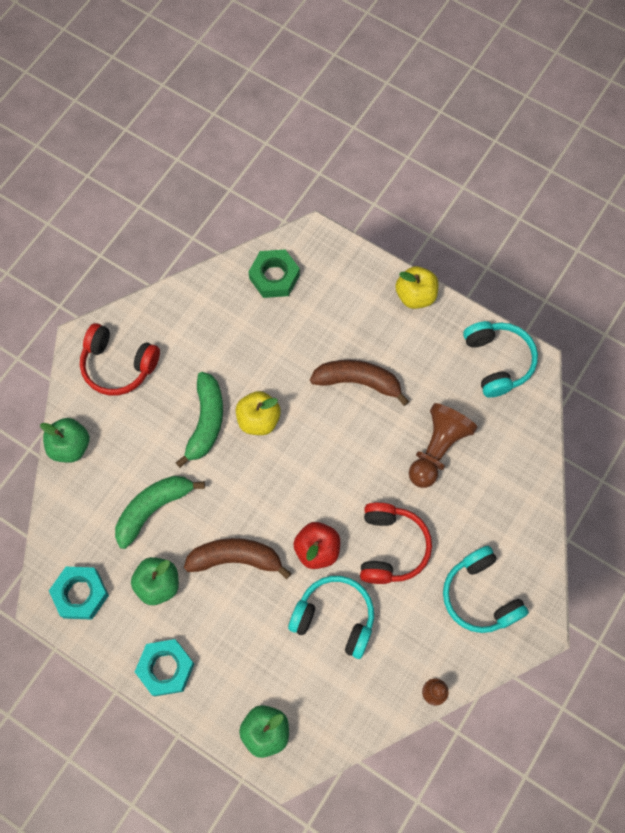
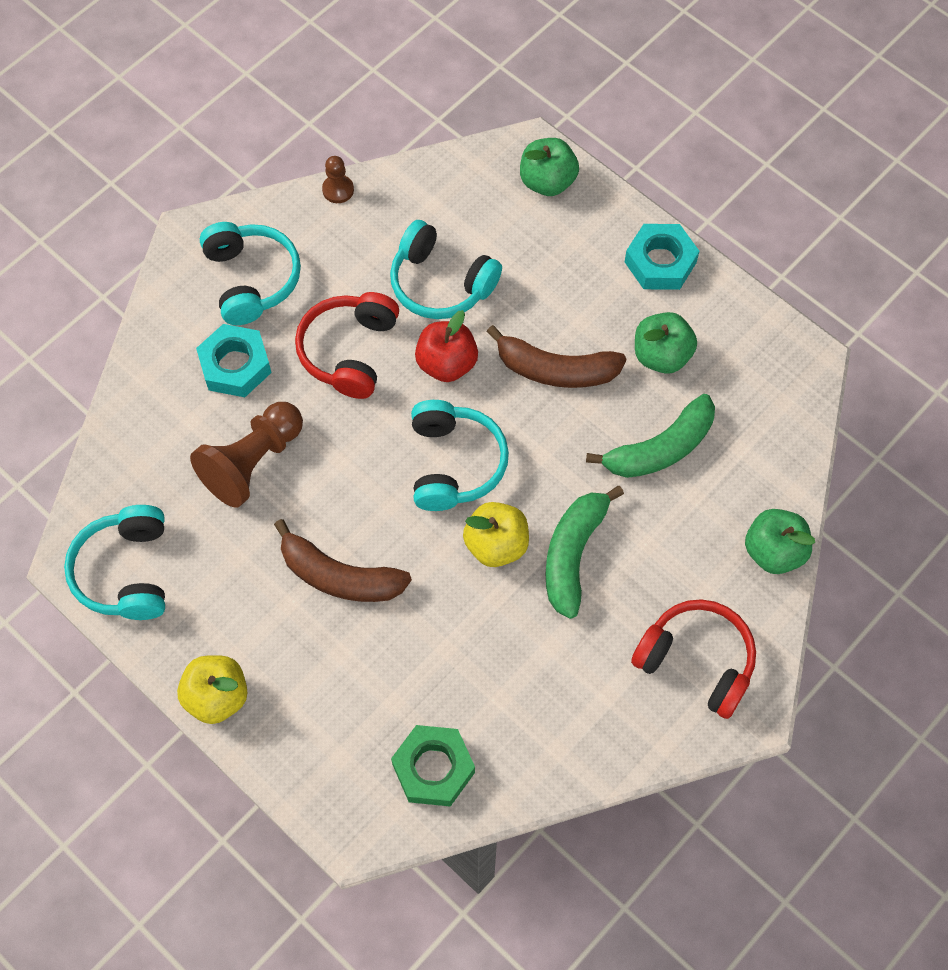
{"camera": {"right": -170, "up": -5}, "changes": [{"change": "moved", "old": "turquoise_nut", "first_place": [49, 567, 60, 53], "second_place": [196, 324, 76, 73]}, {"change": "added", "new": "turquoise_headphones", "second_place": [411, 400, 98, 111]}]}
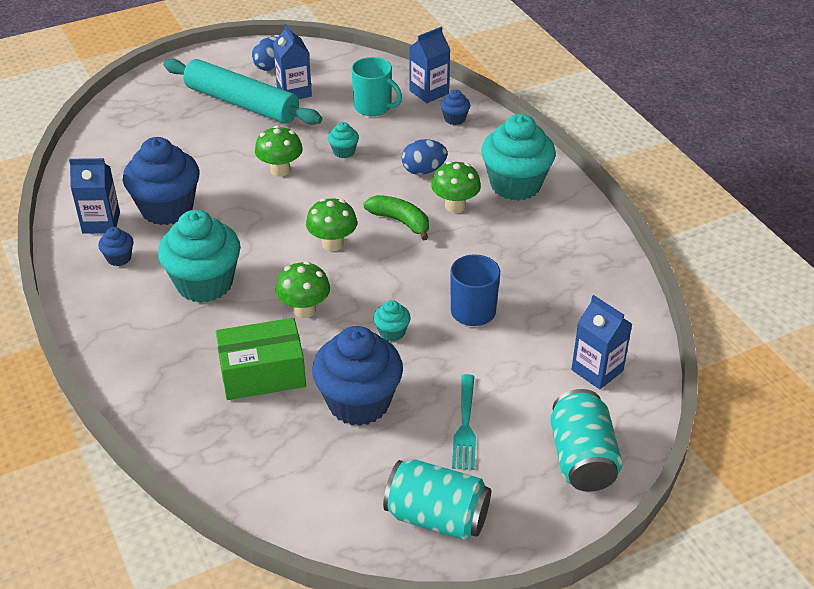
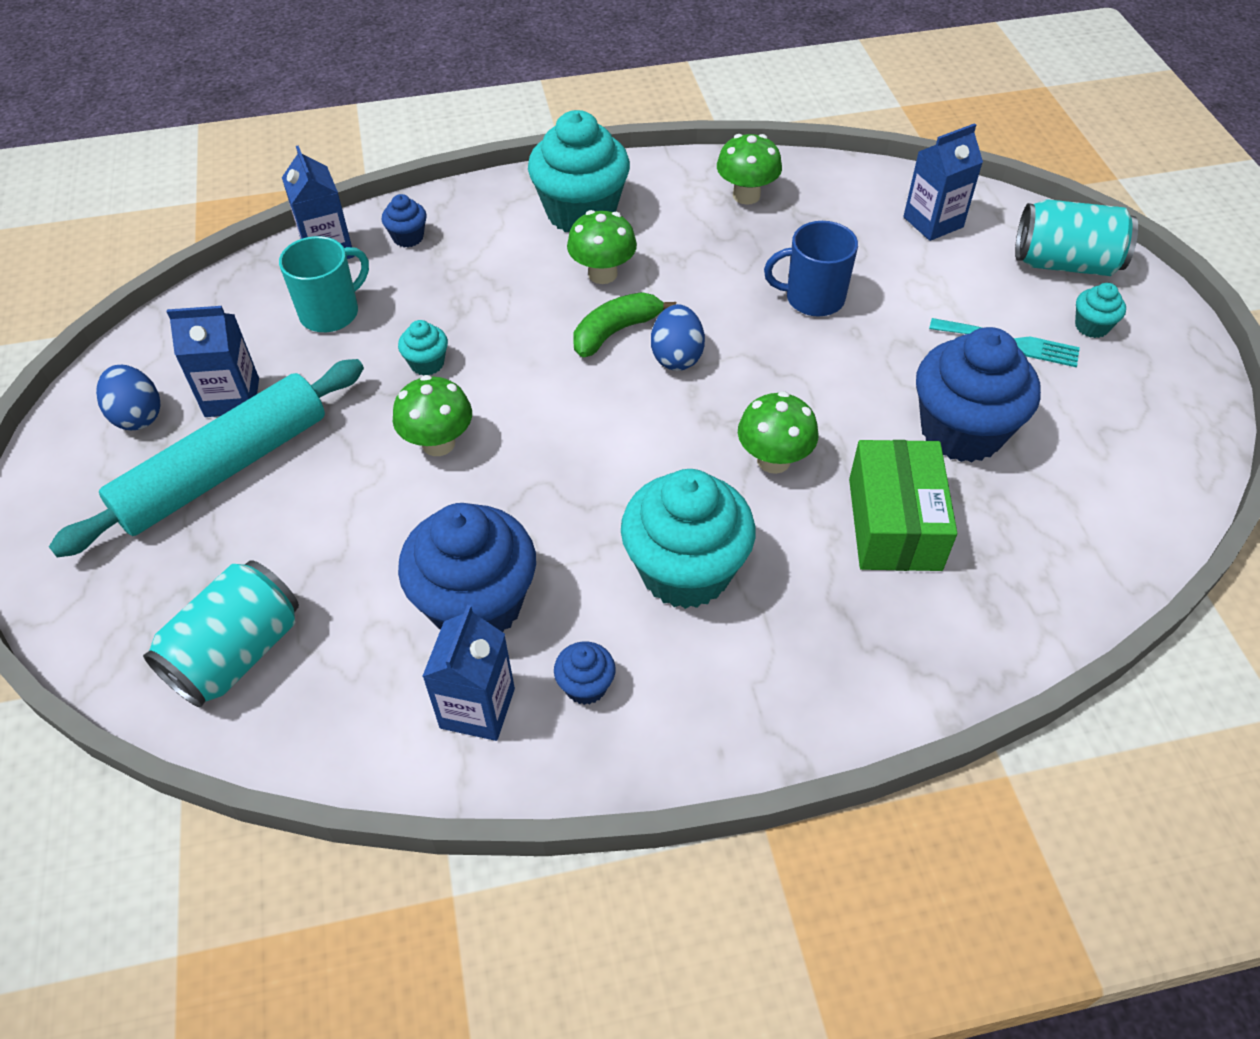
{"camera": {"right": -75, "up": 10}, "changes": [{"change": "moved", "old": "green_mushroom", "first_place": [306, 198, 51, 53], "second_place": [717, 134, 65, 71]}, {"change": "moved", "old": "turquoise_cupcake", "first_place": [373, 300, 38, 41], "second_place": [1075, 283, 51, 55]}, {"change": "moved", "old": "turquoise_can", "first_place": [383, 459, 108, 81], "second_place": [143, 560, 156, 148]}, {"change": "moved", "old": "blue_egg", "first_place": [402, 139, 46, 36], "second_place": [651, 304, 54, 67]}]}
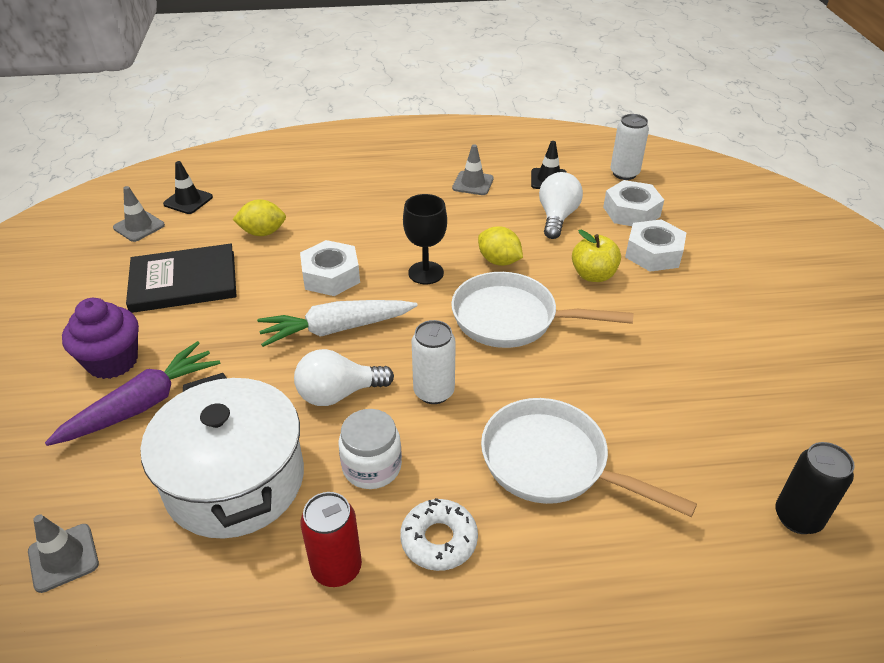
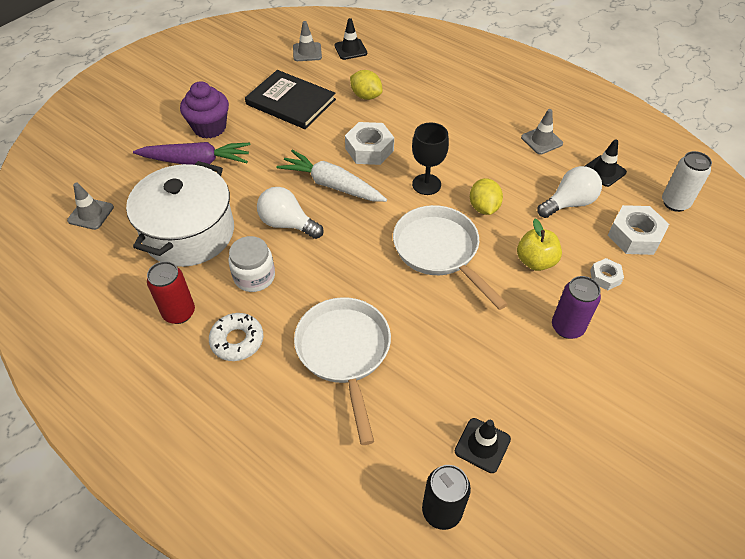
{"camera": {"right": 45, "up": 10}, "changes": [{"change": "removed", "old": "white_can", "first_place": [412, 320, 44, 84]}, {"change": "resized", "old": "white_nut", "first_place": [625, 219, 61, 53], "second_place": [590, 258, 34, 32], "factor": 0.56}, {"change": "added", "new": "black_traffic_cone", "second_place": [455, 418, 56, 55]}, {"change": "added", "new": "purple_can", "second_place": [552, 276, 49, 63]}]}
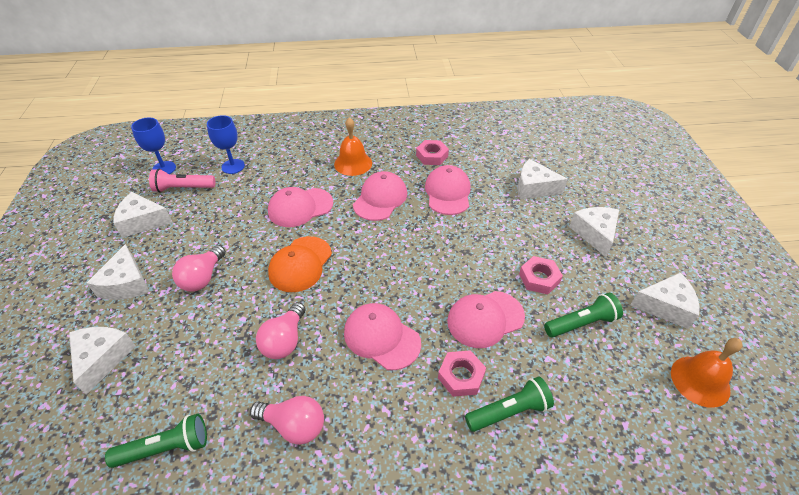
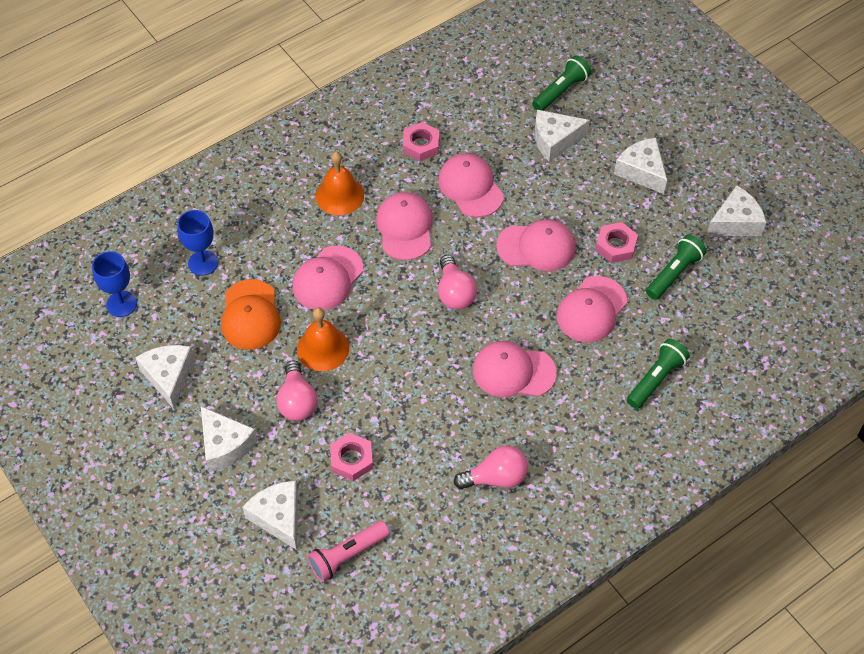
{"camera": {"right": -30, "up": 10}, "changes": [{"change": "moved", "old": "green_flashlight", "first_place": [105, 413, 102, 55], "second_place": [532, 56, 59, 55]}, {"change": "turned", "old": "white_cheese", "first_place": [113, 192, 60, 46], "second_place": [135, 345, 59, 64], "degrees": 105}, {"change": "moved", "old": "pink_flashlight", "first_place": [149, 169, 66, 24], "second_place": [307, 521, 83, 61]}, {"change": "moved", "old": "pink_light_bulb", "first_place": [256, 302, 49, 57], "second_place": [438, 255, 39, 55]}, {"change": "moved", "old": "orange_cap", "first_place": [268, 236, 64, 56], "second_place": [221, 279, 60, 71]}, {"change": "moved", "old": "pink_nut", "first_place": [438, 350, 48, 47], "second_place": [330, 433, 43, 48]}, {"change": "moved", "old": "orange_bell", "first_place": [671, 338, 72, 70], "second_place": [297, 307, 52, 64]}, {"change": "added", "new": "pink_cap", "second_place": [496, 219, 80, 52]}]}
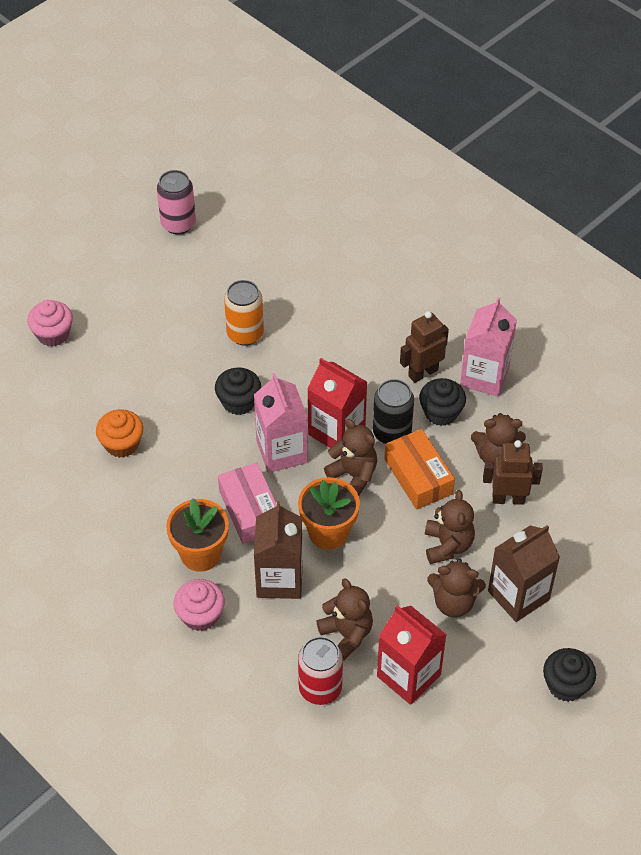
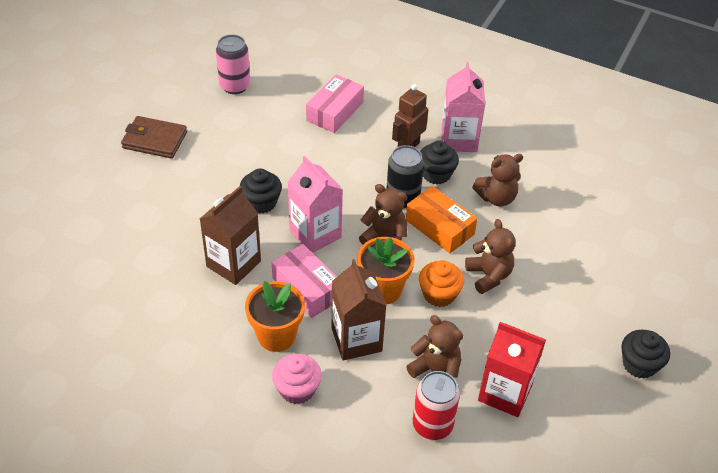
{"camera": {"right": -20, "up": -5}, "changes": [{"change": "removed", "old": "pink_cupcake", "first_place": [27, 300, 46, 47]}, {"change": "moved", "old": "orange_cupcake", "first_place": [96, 409, 47, 49], "second_place": [419, 260, 45, 47]}, {"change": "moved", "old": "pink_can", "first_place": [157, 170, 39, 64], "second_place": [216, 35, 34, 59]}, {"change": "removed", "old": "orange_can", "first_place": [224, 280, 40, 66]}, {"change": "removed", "old": "red_carton", "first_place": [307, 358, 60, 90]}, {"change": "removed", "old": "brown_teddy_bear", "first_place": [427, 559, 59, 58]}, {"change": "removed", "old": "brown_robot", "first_place": [483, 440, 60, 65]}, {"change": "moved", "old": "brown_carton", "first_place": [488, 525, 72, 97], "second_place": [200, 186, 61, 99]}, {"change": "added", "new": "brown_wallet", "second_place": [121, 116, 66, 42]}, {"change": "added", "new": "pink_box", "second_place": [306, 74, 58, 59]}]}
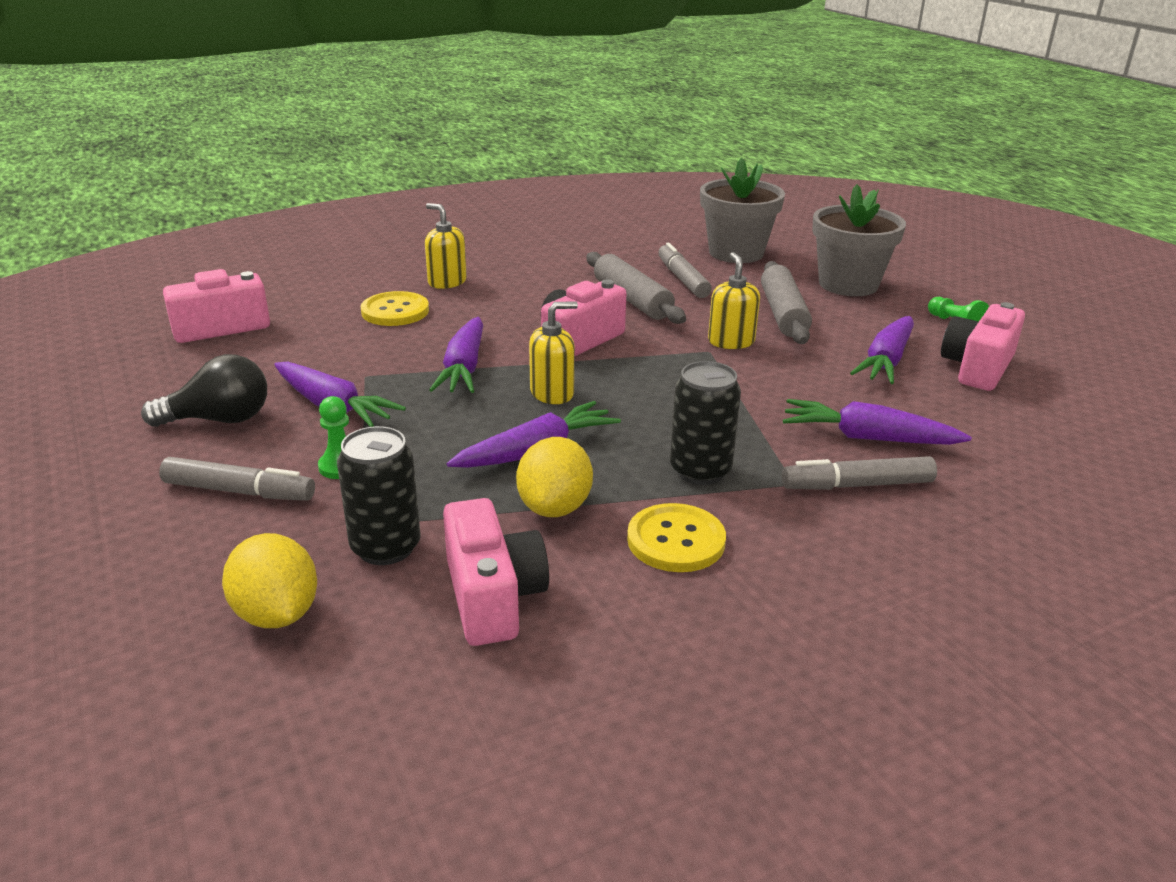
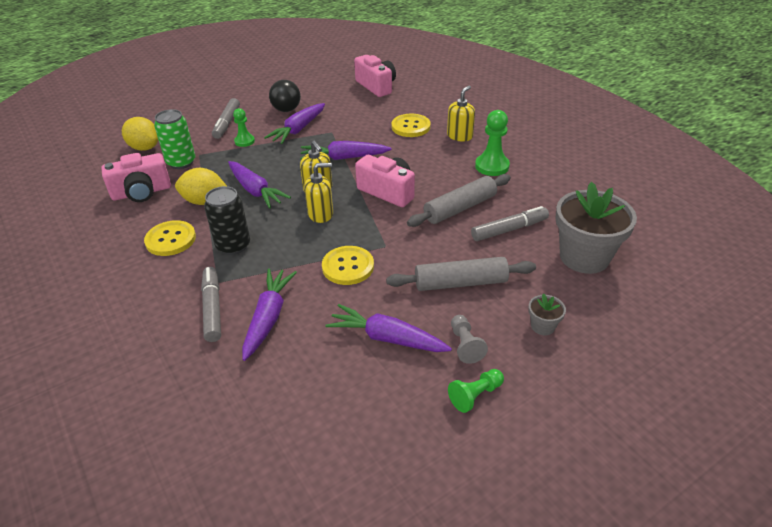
{"camera": {"right": 85, "up": 10}, "changes": [{"change": "turned", "old": "yellow_lemon", "first_place": [222, 533, 95, 95], "second_place": [122, 117, 36, 34], "degrees": 75}, {"change": "recoloured", "old": "black_can", "new": "green_can", "first_place": [337, 426, 84, 139], "second_place": [154, 109, 41, 60]}, {"change": "moved", "old": "yellow_soap_dispenser", "first_place": [708, 252, 52, 97], "second_place": [304, 163, 29, 60]}, {"change": "resized", "old": "grey_flower_pot", "first_place": [812, 184, 94, 112], "second_place": [528, 293, 38, 42], "factor": 0.43}, {"change": "removed", "old": "pink_camera", "first_place": [941, 302, 84, 89]}, {"change": "added", "new": "yellow_button", "second_place": [322, 246, 52, 39]}, {"change": "added", "new": "grey_pawn", "second_place": [451, 315, 37, 49]}, {"change": "added", "new": "green_pawn", "second_place": [475, 110, 35, 66]}]}
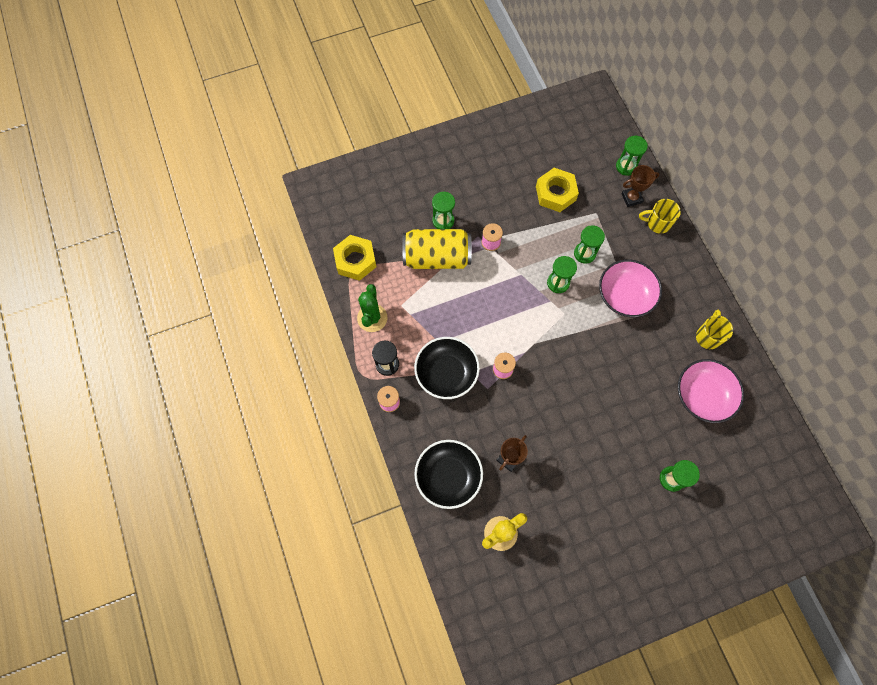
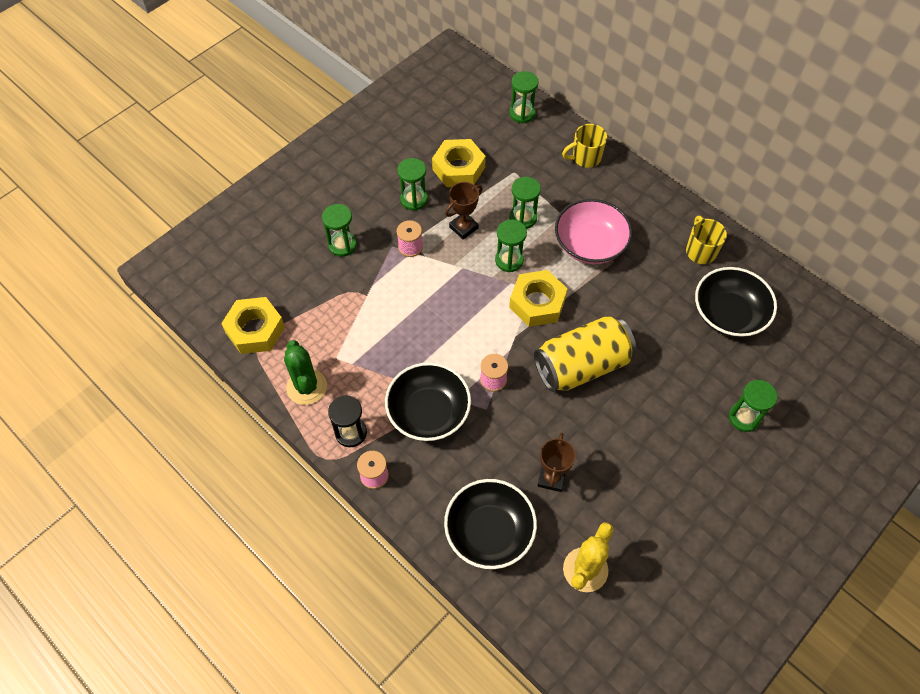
{"camera": {"right": -25, "up": -10}, "changes": [{"change": "moved", "old": "yellow_can", "first_place": [402, 229, 70, 40], "second_place": [534, 315, 102, 77]}, {"change": "moved", "old": "brown_trophy", "first_place": [621, 165, 38, 42], "second_place": [445, 182, 38, 57]}, {"change": "recoloured", "old": "pink_bowl", "new": "black_bowl", "first_place": [678, 359, 66, 64], "second_place": [695, 267, 82, 71]}, {"change": "added", "new": "green_hourglass", "second_place": [397, 158, 31, 53]}, {"change": "added", "new": "yellow_nut", "second_place": [509, 270, 59, 57]}]}
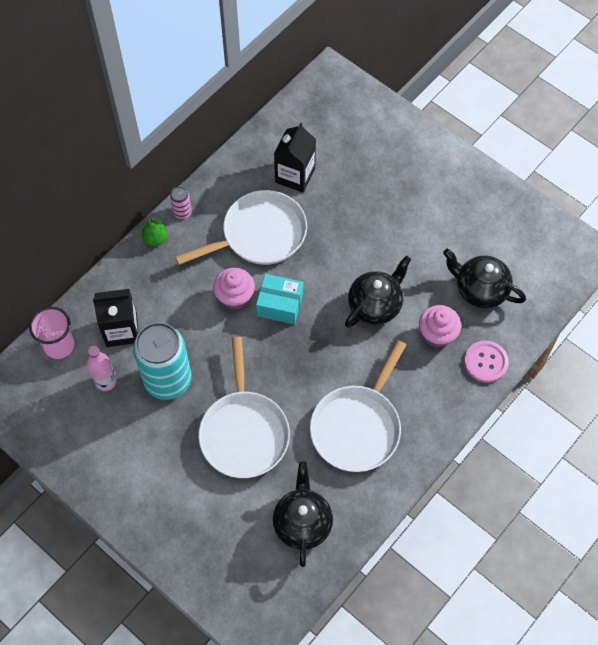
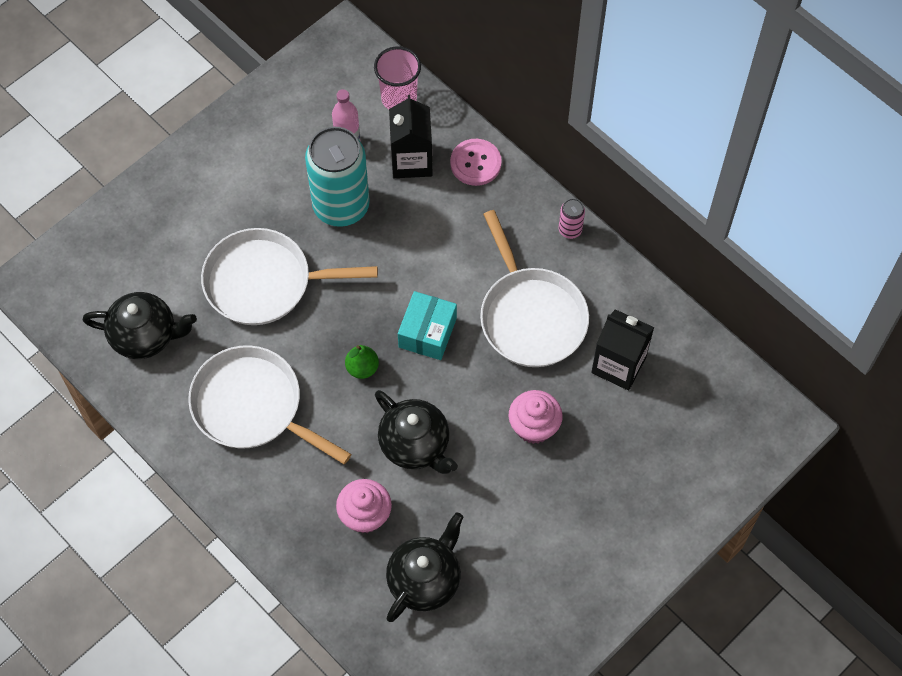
{"camera": {"right": 95, "up": 0}, "changes": [{"change": "moved", "old": "green_pear", "first_place": [142, 217, 26, 29], "second_place": [345, 345, 34, 34]}, {"change": "moved", "old": "pink_cupcake", "first_place": [213, 268, 42, 42], "second_place": [508, 390, 55, 54]}, {"change": "moved", "old": "pink_button", "first_place": [464, 341, 45, 42], "second_place": [450, 139, 52, 47]}]}
